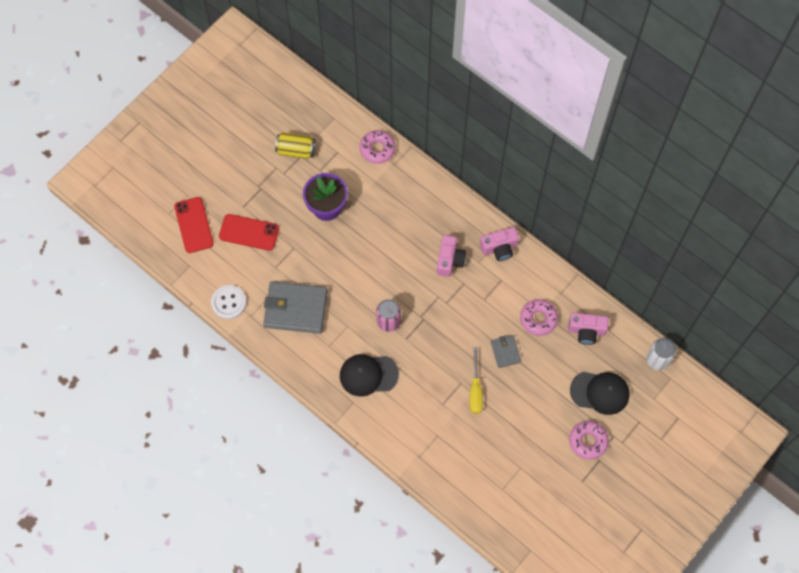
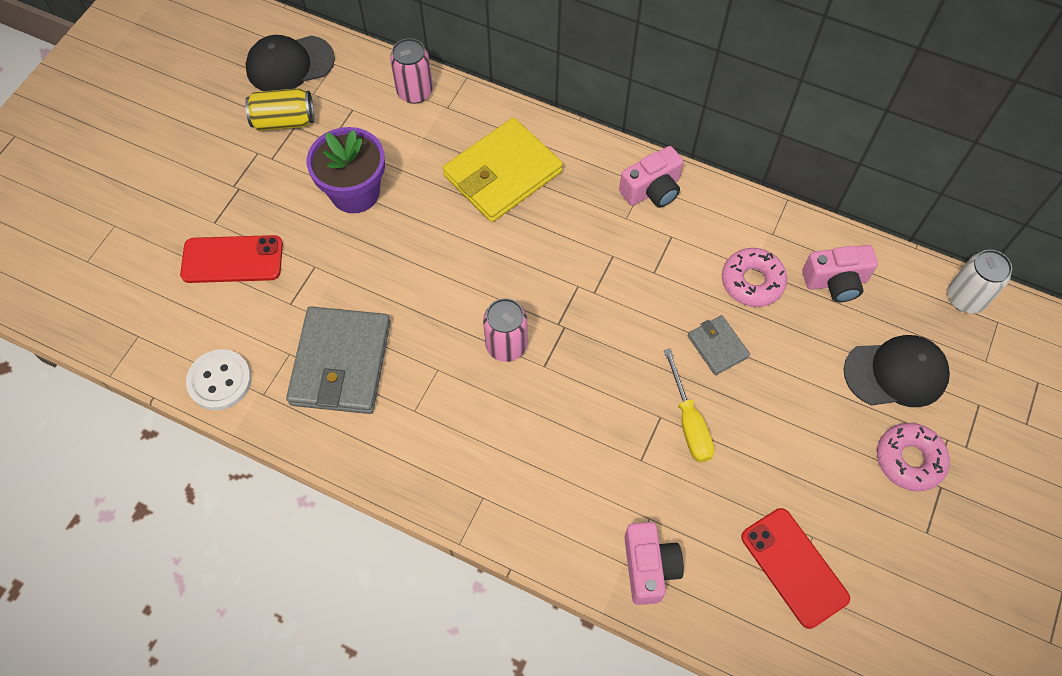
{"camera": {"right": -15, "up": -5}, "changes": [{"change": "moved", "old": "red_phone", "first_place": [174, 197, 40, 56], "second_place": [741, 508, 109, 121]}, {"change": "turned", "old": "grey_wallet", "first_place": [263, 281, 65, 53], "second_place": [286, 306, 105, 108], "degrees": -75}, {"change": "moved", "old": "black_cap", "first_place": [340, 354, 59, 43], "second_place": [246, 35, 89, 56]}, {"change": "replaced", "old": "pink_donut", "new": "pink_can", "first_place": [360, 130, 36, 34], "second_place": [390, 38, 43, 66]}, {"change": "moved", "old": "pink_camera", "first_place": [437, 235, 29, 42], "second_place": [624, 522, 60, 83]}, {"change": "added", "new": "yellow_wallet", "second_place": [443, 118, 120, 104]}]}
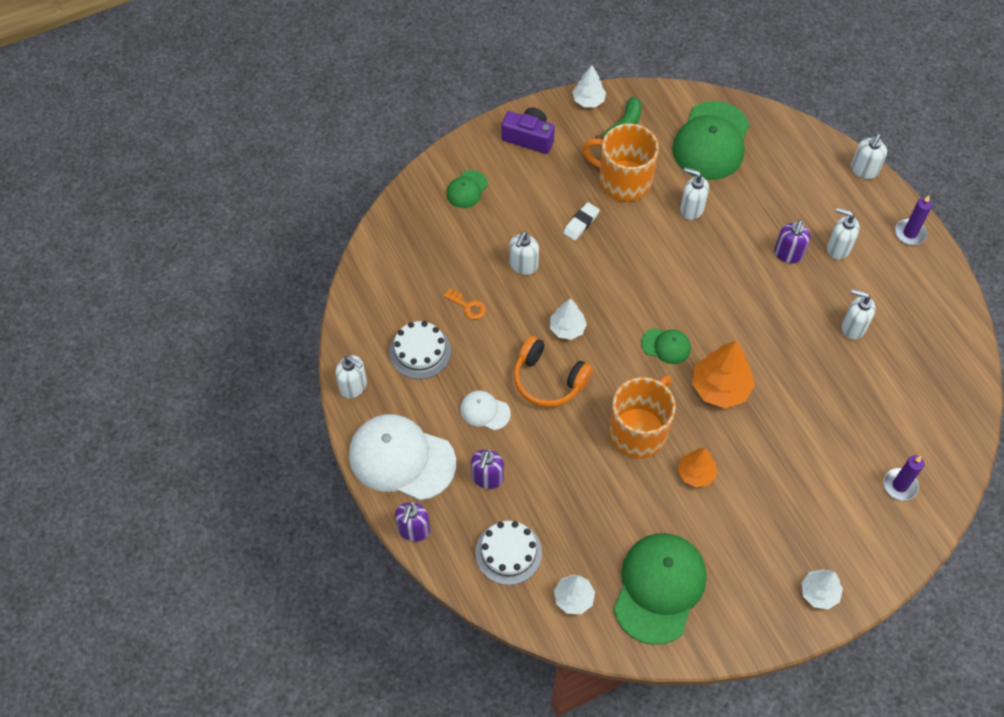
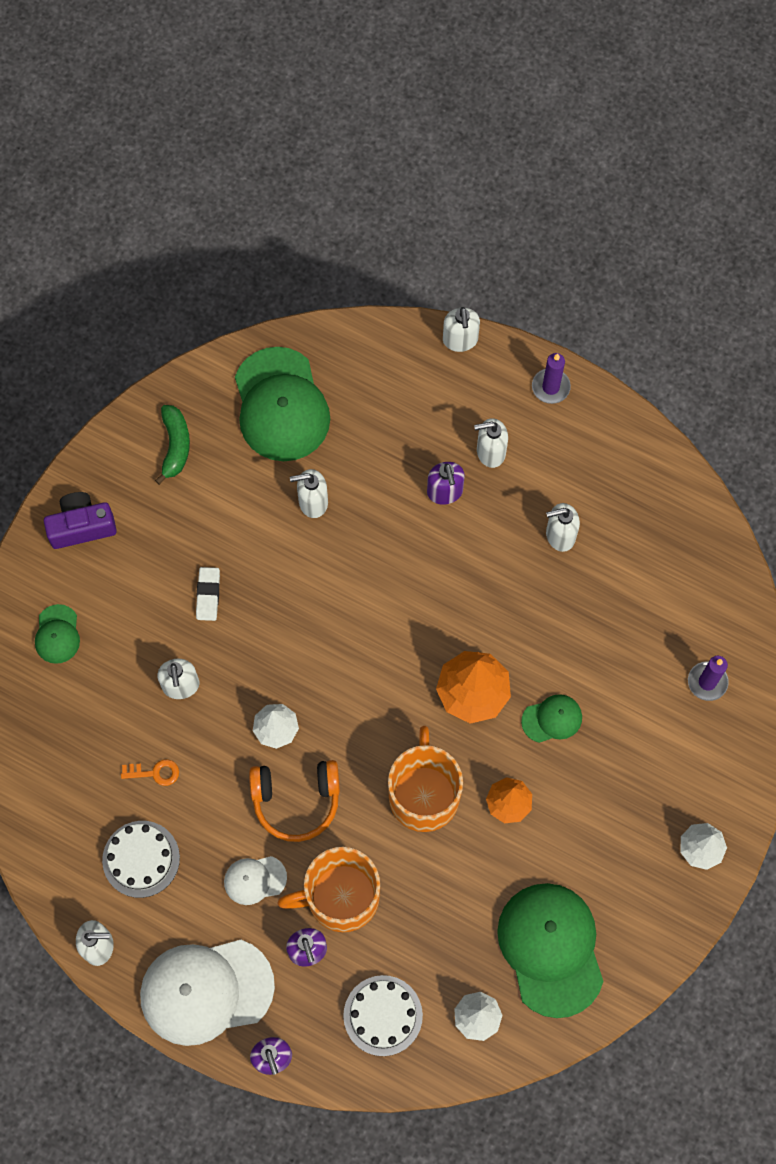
{"camera": {"right": -35, "up": 10}, "changes": [{"change": "removed", "old": "white_tree", "first_place": [572, 65, 34, 42]}, {"change": "moved", "old": "orange_mug", "first_place": [582, 124, 77, 77], "second_place": [277, 847, 103, 85]}, {"change": "moved", "old": "green_cap", "first_place": [641, 328, 50, 36], "second_place": [521, 694, 61, 49]}]}
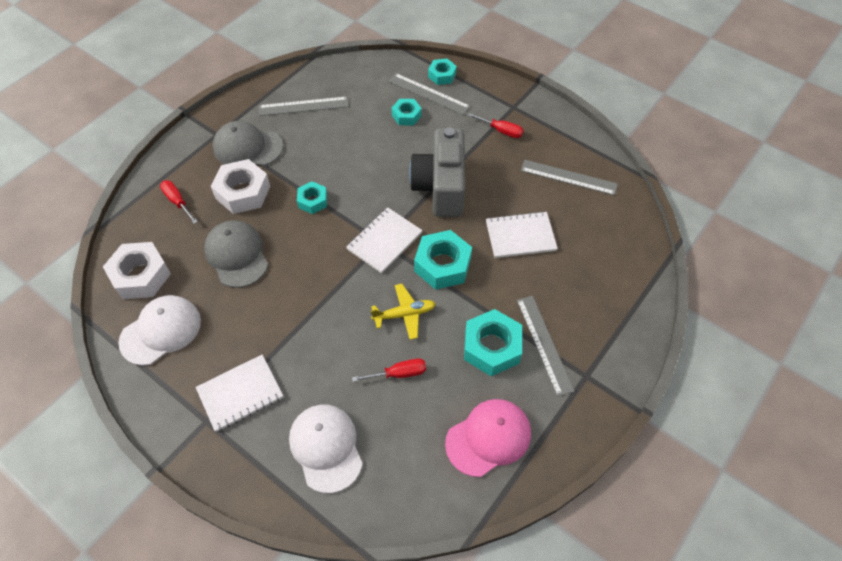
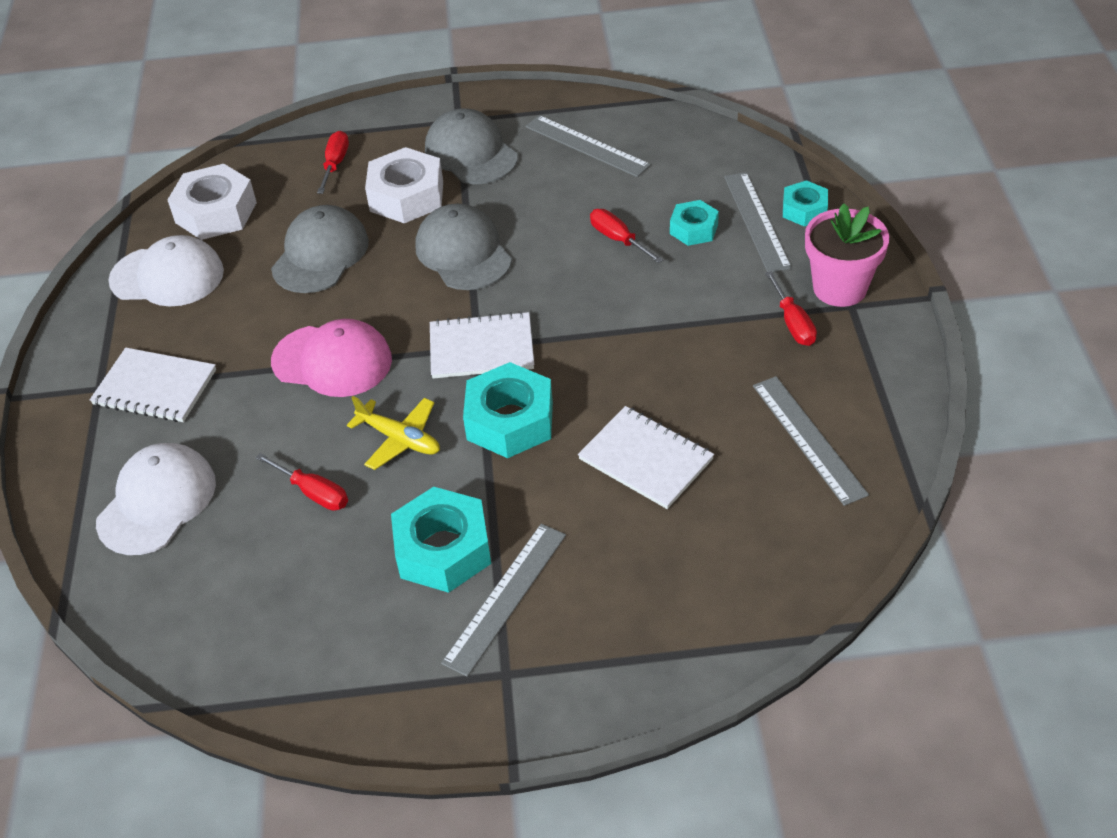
{"camera": {"right": 50, "up": -10}, "changes": [{"change": "replaced", "old": "turquoise_nut", "new": "grey_cap", "first_place": [297, 181, 30, 33], "second_place": [416, 204, 96, 86]}, {"change": "removed", "old": "grey_camera", "first_place": [409, 127, 56, 90]}, {"change": "moved", "old": "pink_cap", "first_place": [445, 399, 86, 78], "second_place": [271, 319, 121, 78]}, {"change": "added", "new": "red_screwdriver", "second_place": [590, 209, 73, 54]}, {"change": "added", "new": "pink_flower_pot", "second_place": [805, 203, 84, 104]}]}
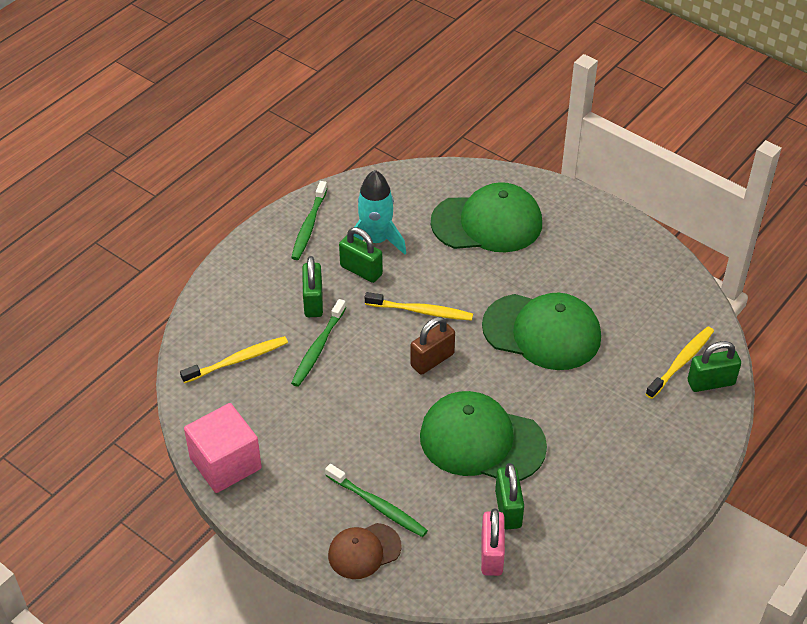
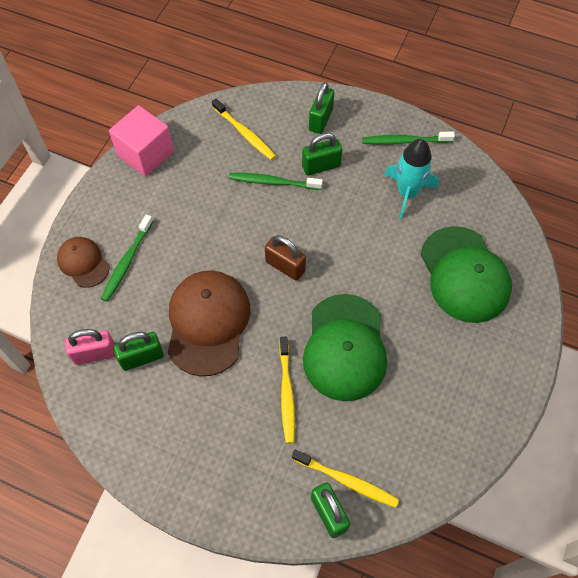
{"camera": {"right": 75, "up": 15}, "changes": [{"change": "moved", "old": "green_padlock", "first_place": [339, 227, 44, 56], "second_place": [309, 82, 25, 52]}, {"change": "moved", "old": "yellow_toothbrush", "first_place": [365, 292, 108, 29], "second_place": [279, 337, 16, 106]}, {"change": "recoloured", "old": "green_cap", "new": "brown_cap", "first_place": [420, 391, 127, 90], "second_place": [168, 270, 82, 106]}]}
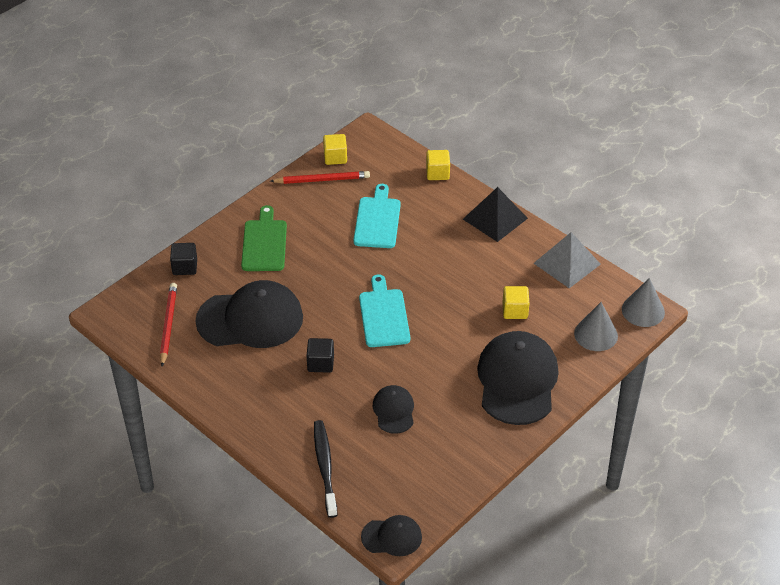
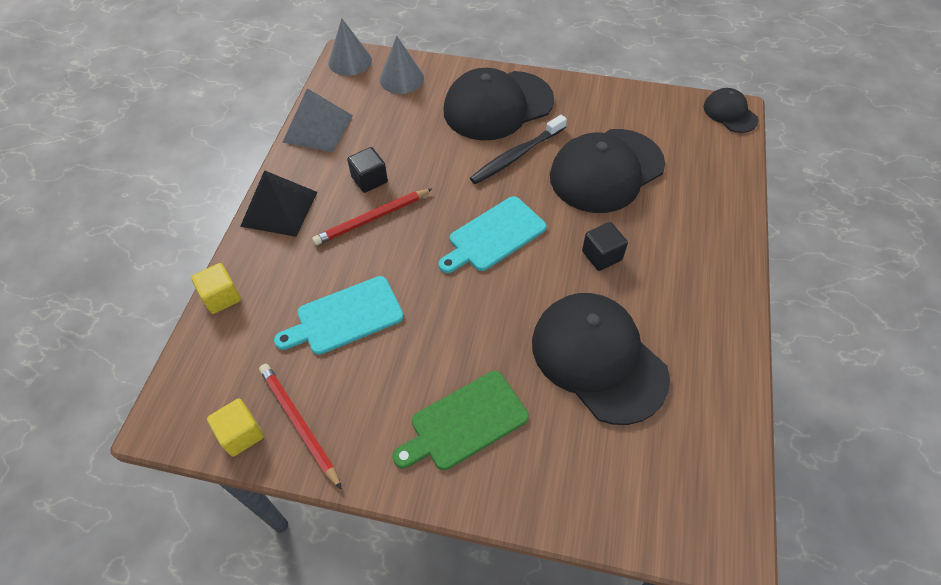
{"camera": {"right": -120, "up": 10}, "changes": [{"change": "moved", "old": "red_pencil", "first_place": [160, 283, 17, 84], "second_place": [312, 188, 121, 57]}, {"change": "moved", "old": "black_cube", "first_place": [170, 243, 27, 32], "second_place": [347, 147, 41, 46]}, {"change": "moved", "old": "black_toothbrush", "first_place": [314, 420, 23, 98], "second_place": [470, 115, 97, 69]}, {"change": "resized", "old": "black_cap", "first_place": [373, 385, 41, 49], "second_place": [550, 129, 115, 84], "factor": 1.99}, {"change": "removed", "old": "yellow_cube", "first_place": [502, 286, 28, 33]}]}
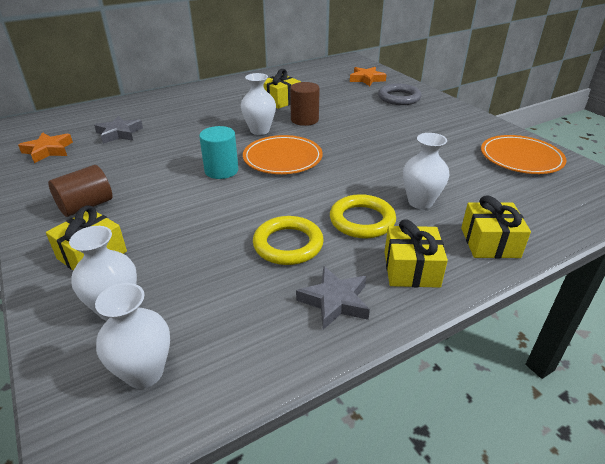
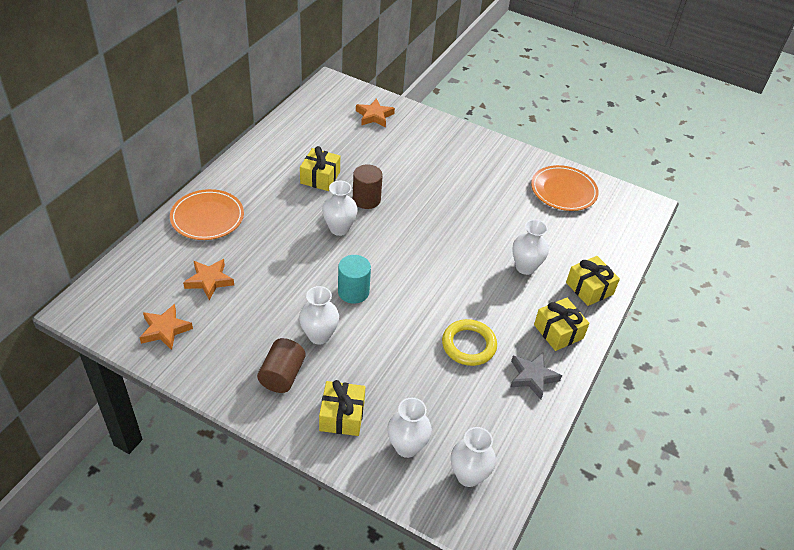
{"camera": {"right": -35, "up": 10}, "changes": [{"change": "recoloured", "old": "grey_star", "new": "orange_star", "first_place": [94, 116, 49, 28], "second_place": [183, 259, 51, 41]}, {"change": "moved", "old": "orange_plate", "first_place": [243, 135, 80, 39], "second_place": [170, 189, 74, 51]}, {"change": "removed", "old": "yellow_ring", "first_place": [330, 194, 66, 45]}, {"change": "removed", "old": "grey_ring", "first_place": [378, 83, 44, 22]}, {"change": "added", "new": "white_vase", "second_place": [299, 286, 40, 59]}]}
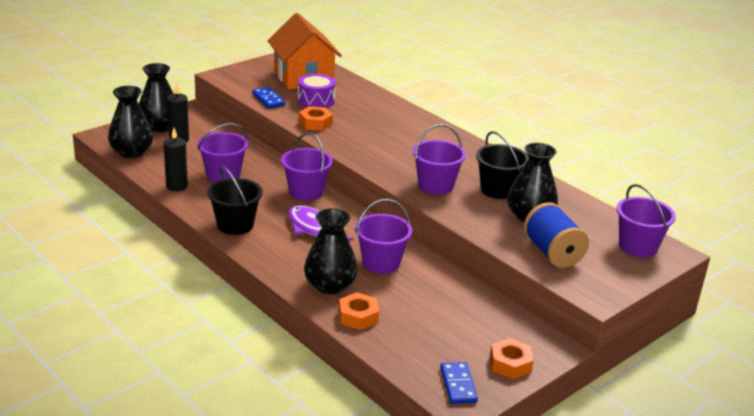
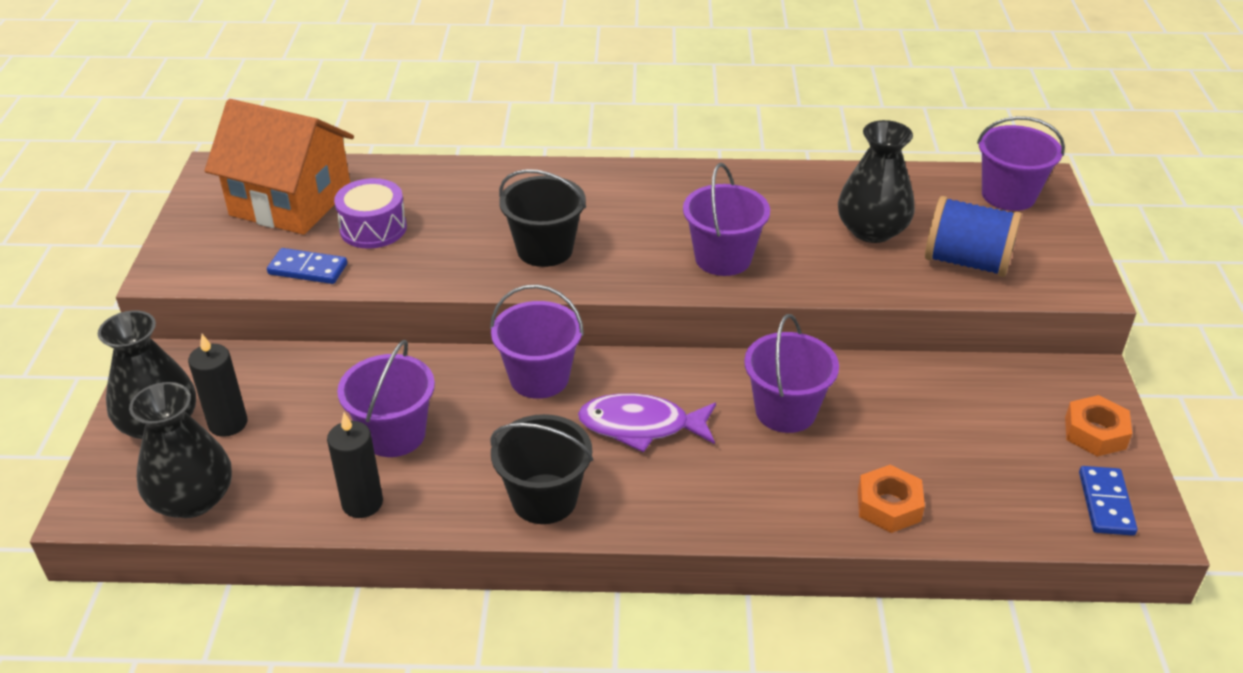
{"camera": {"right": -45, "up": 10}, "changes": [{"change": "removed", "old": "orange_nut", "first_place": [299, 106, 34, 25]}, {"change": "removed", "old": "black_vase", "first_place": [304, 209, 54, 86]}, {"change": "turned", "old": "blue_domino", "first_place": [440, 362, 38, 42], "second_place": [1079, 466, 59, 70], "degrees": 60}, {"change": "moved", "old": "black_bucket", "first_place": [476, 131, 53, 68], "second_place": [499, 169, 87, 98]}]}
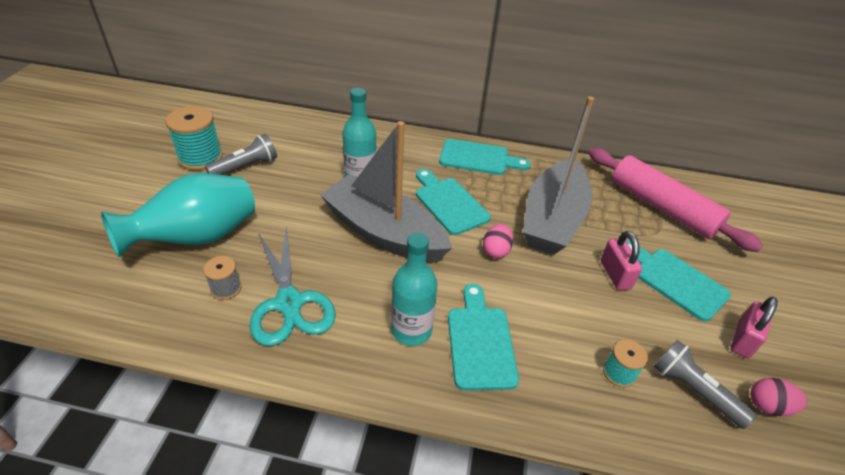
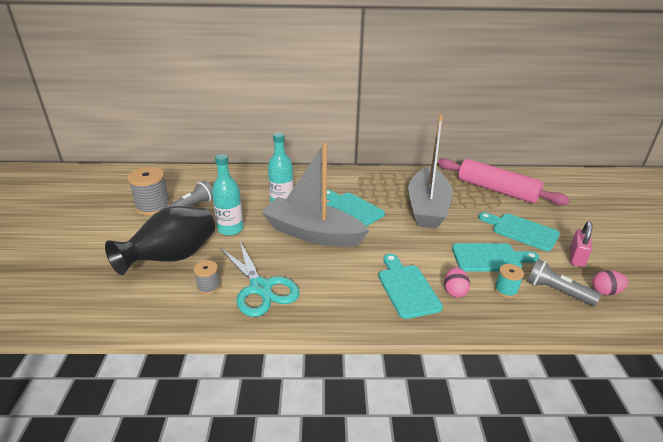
{"camera": {"right": -10, "up": -10}, "changes": [{"change": "recoloured", "old": "turquoise_vase", "new": "black_vase", "first_place": [101, 173, 154, 84], "second_place": [105, 206, 110, 69]}, {"change": "recoloured", "old": "turquoise_spool", "new": "grey_spool", "first_place": [165, 106, 58, 64], "second_place": [128, 167, 43, 49]}, {"change": "moved", "old": "turquoise_bottle", "first_place": [391, 233, 46, 113], "second_place": [212, 154, 32, 82]}, {"change": "moved", "old": "turquoise_cutting_board", "first_place": [439, 139, 92, 36], "second_place": [452, 243, 88, 29]}, {"change": "moved", "old": "pink_egg", "first_place": [483, 224, 30, 34], "second_place": [444, 268, 26, 29]}, {"change": "removed", "old": "pink_padlock", "first_place": [601, 231, 41, 59]}]}
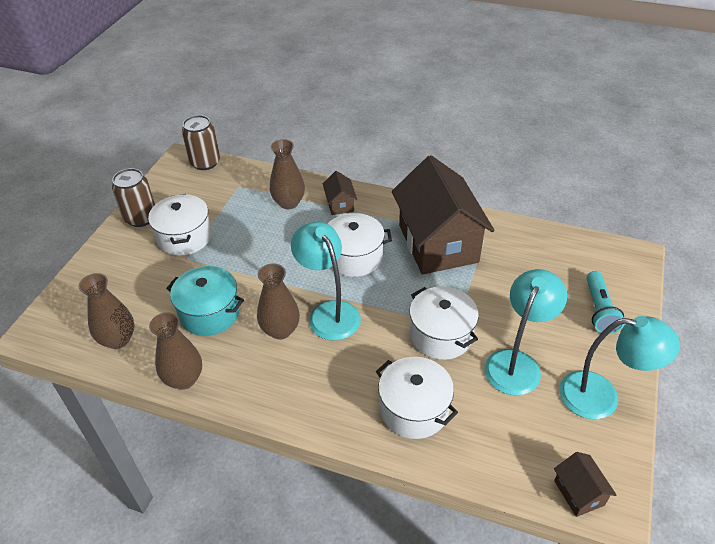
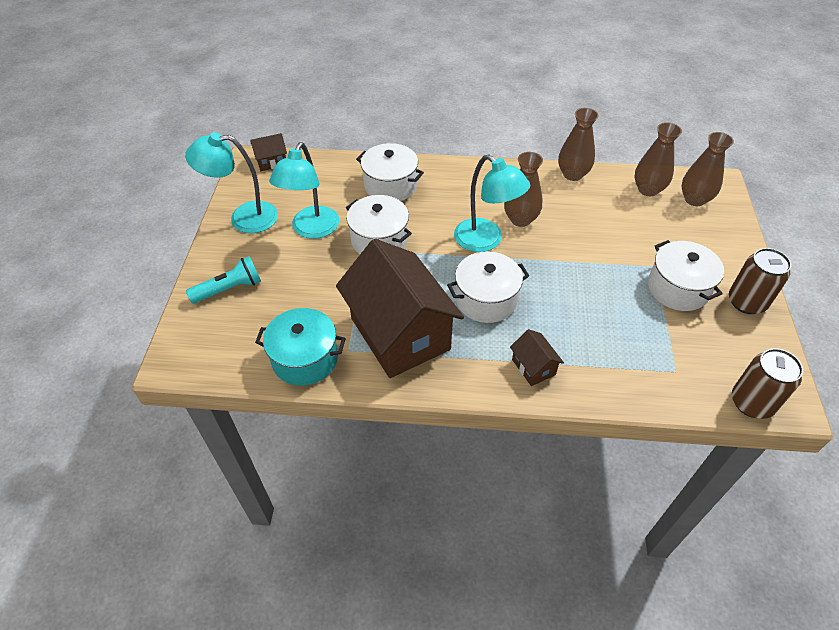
{"camera": {"right": 165, "up": 5}, "changes": [{"change": "moved", "old": "turquoise_pot", "first_place": [166, 266, 78, 70], "second_place": [255, 308, 91, 78]}, {"change": "moved", "old": "brown_vase", "first_place": [270, 139, 35, 70], "second_place": [682, 132, 52, 74]}, {"change": "turned", "old": "brown_house", "first_place": [554, 452, 62, 65], "second_place": [250, 133, 37, 38], "degrees": -75}, {"change": "turned", "old": "turquoise_flashlight", "first_place": [586, 271, 38, 63], "second_place": [186, 256, 75, 48], "degrees": 75}]}
